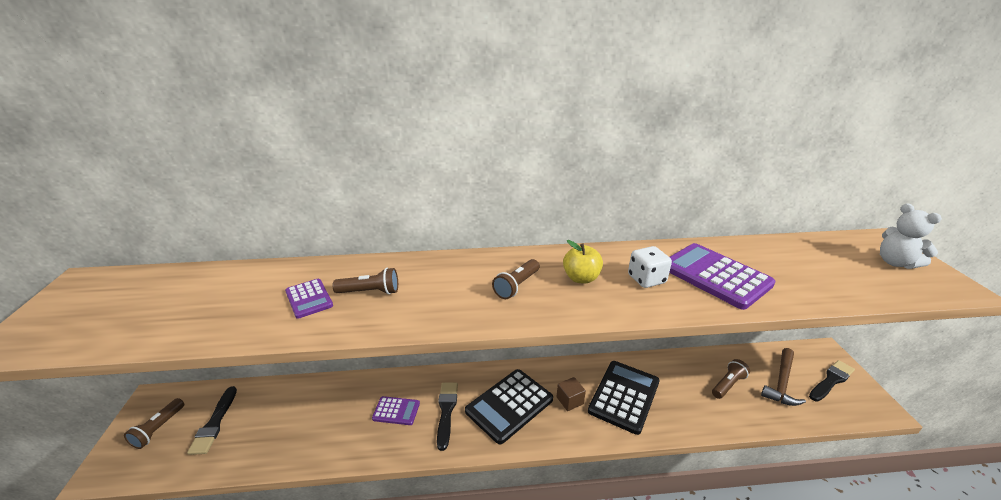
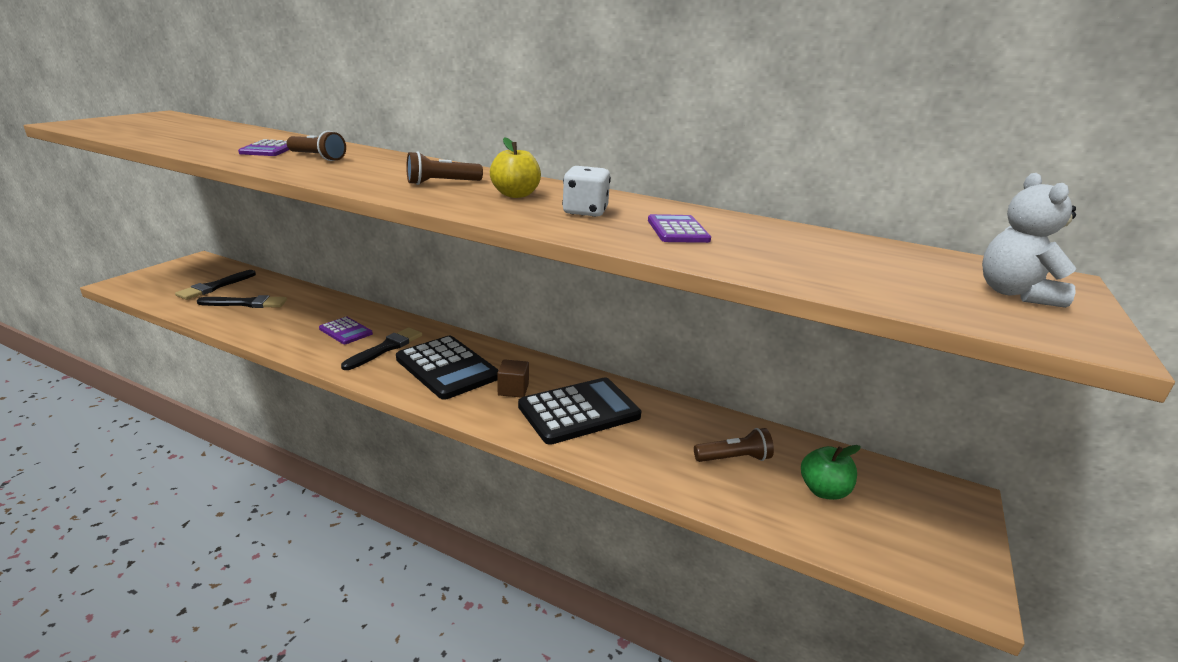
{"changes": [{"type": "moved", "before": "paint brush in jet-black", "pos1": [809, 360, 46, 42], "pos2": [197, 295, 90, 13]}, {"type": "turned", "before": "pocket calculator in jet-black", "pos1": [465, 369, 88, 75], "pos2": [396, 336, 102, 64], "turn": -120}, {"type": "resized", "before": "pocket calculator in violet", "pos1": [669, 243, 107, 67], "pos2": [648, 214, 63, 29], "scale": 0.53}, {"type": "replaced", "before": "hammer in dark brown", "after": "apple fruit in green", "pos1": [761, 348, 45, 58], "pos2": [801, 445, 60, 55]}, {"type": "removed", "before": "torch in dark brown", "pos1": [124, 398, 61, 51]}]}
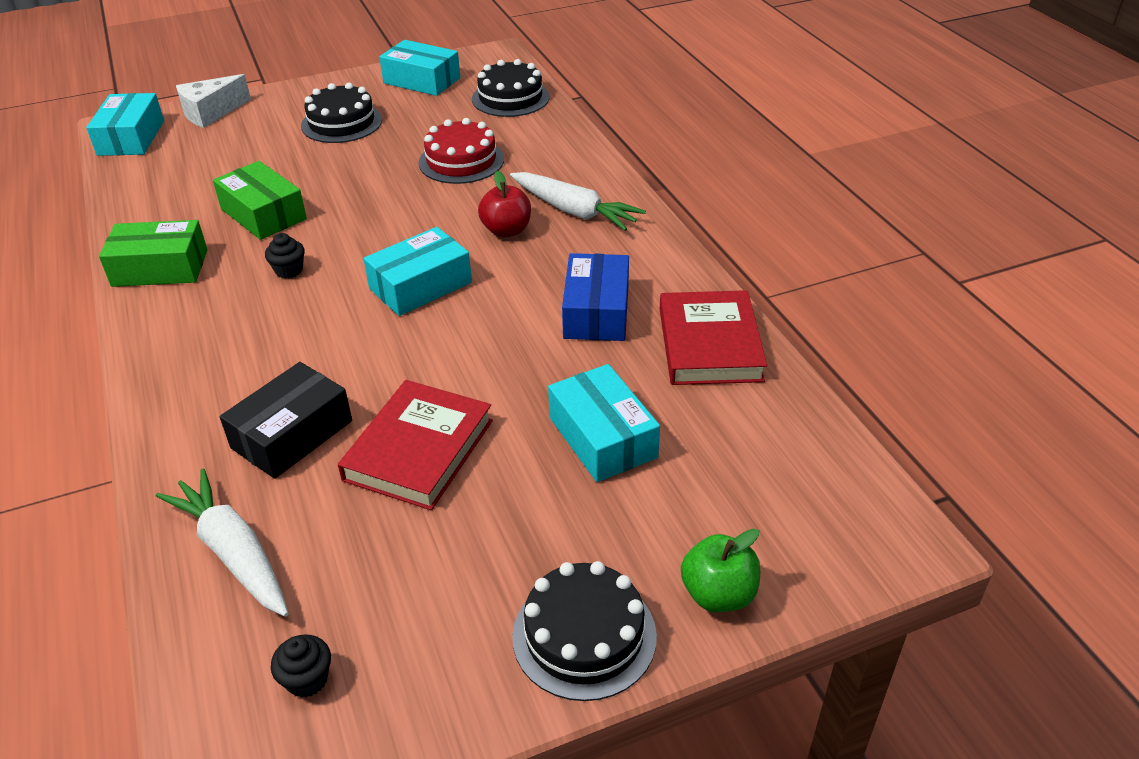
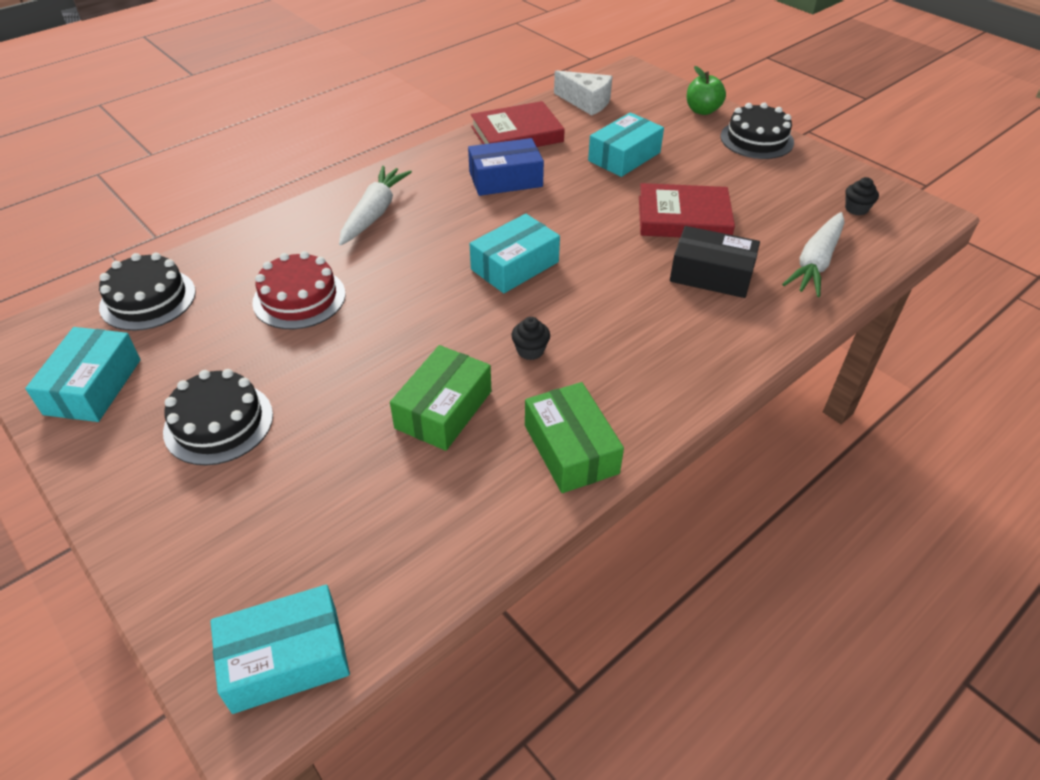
{"changes": [{"type": "turned", "before": "package in teal", "pos1": [364, 227, 108, 89], "pos2": [469, 214, 91, 79], "turn": -75}, {"type": "moved", "before": "piece of cheese in pure white", "pos1": [176, 74, 75, 54], "pos2": [554, 70, 58, 45]}, {"type": "removed", "before": "apple fruit in crimson", "pos1": [478, 170, 53, 67]}]}
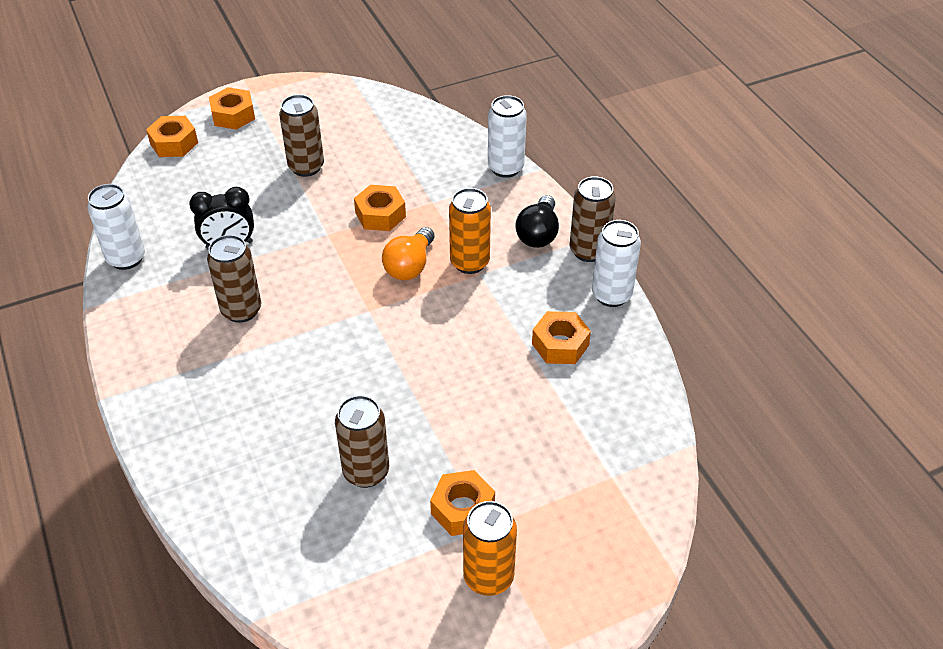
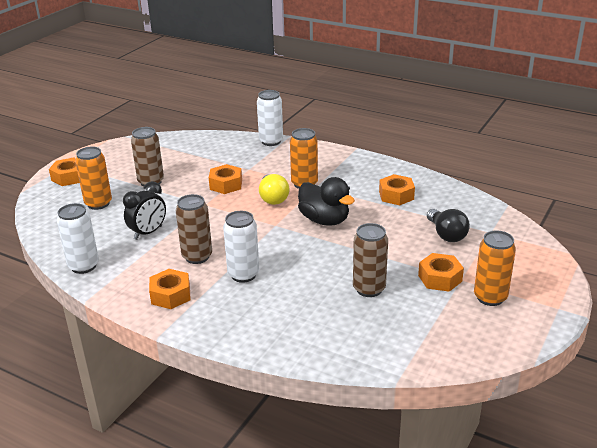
{"changes": [{"type": "added", "after": "tin in orange-coloured", "pos2": [75, 147, 37, 63]}, {"type": "moved", "before": "nut in orange-coloured", "pos1": [146, 116, 52, 41], "pos2": [149, 269, 42, 40]}, {"type": "moved", "before": "tin in pure white", "pos1": [592, 220, 49, 87], "pos2": [223, 211, 36, 72]}, {"type": "recoloured", "before": "bulb in orange-coloured", "after": "bulb in yellow", "pos1": [382, 227, 53, 53], "pos2": [259, 174, 30, 31]}, {"type": "added", "after": "rubber duck in jet-black", "pos2": [298, 177, 57, 49]}, {"type": "moved", "before": "bulb in jet-black", "pos1": [515, 195, 44, 53], "pos2": [427, 209, 43, 33]}, {"type": "removed", "before": "tin in dark brown", "pos1": [569, 176, 47, 86]}]}
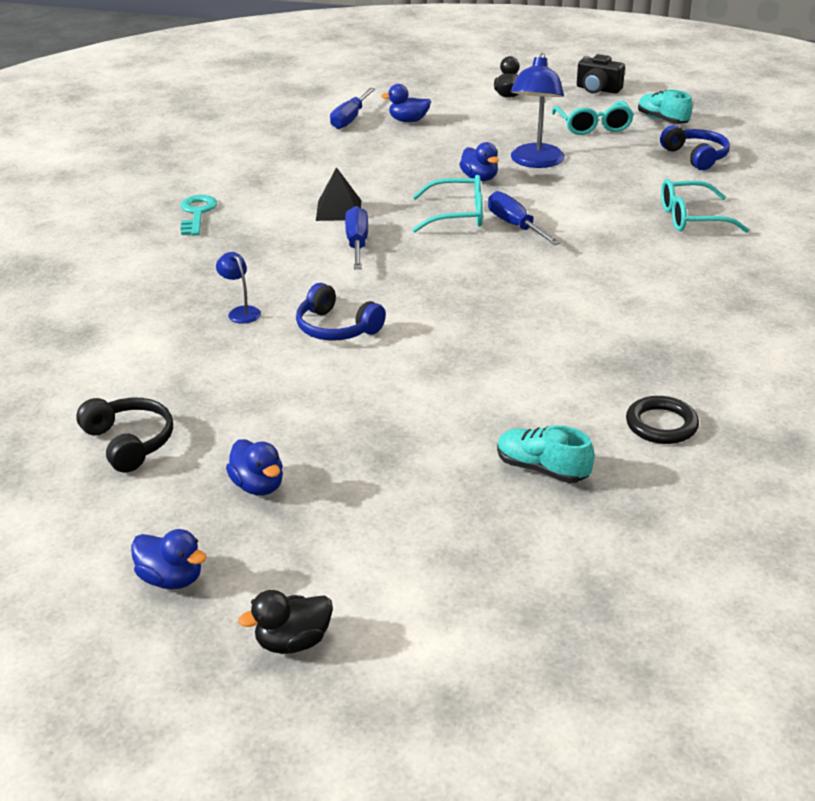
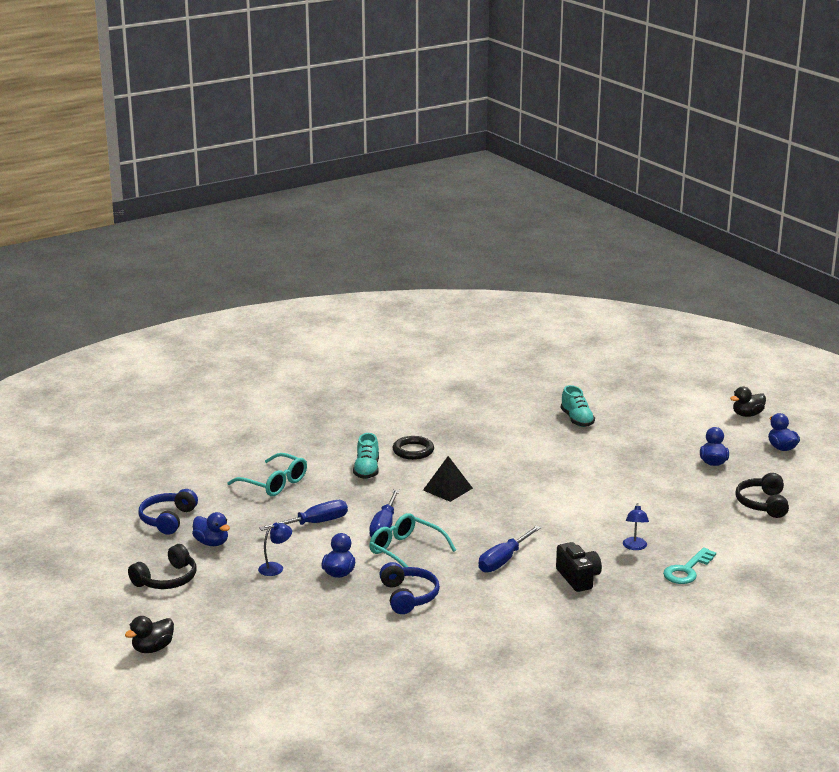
{"changes": [{"type": "replaced", "before": "eyeglasses in teal", "after": "headset in jet-black", "pos1": [552, 101, 82, 34], "pos2": [128, 544, 68, 45]}, {"type": "moved", "before": "rubber duck in cobalt", "pos1": [381, 84, 50, 38], "pos2": [192, 512, 38, 34]}, {"type": "resized", "before": "reading lamp in cobalt", "pos1": [511, 53, 54, 115], "pos2": [258, 523, 34, 53], "scale": 0.48}, {"type": "moved", "before": "screwdriver in cobalt", "pos1": [330, 88, 45, 41], "pos2": [259, 500, 89, 31]}, {"type": "moved", "before": "lace-up shoe in teal", "pos1": [638, 89, 55, 35], "pos2": [353, 433, 26, 46]}, {"type": "moved", "before": "headset in cobalt", "pos1": [296, 283, 90, 58], "pos2": [379, 562, 61, 52]}, {"type": "moved", "before": "hoop in jet-black", "pos1": [626, 396, 73, 48], "pos2": [393, 436, 41, 24]}, {"type": "moved", "before": "pyramid shape in jet-black", "pos1": [316, 167, 45, 54], "pos2": [423, 456, 50, 46]}, {"type": "moved", "before": "compact camera in jet-black", "pos1": [577, 54, 48, 40], "pos2": [556, 542, 46, 50]}, {"type": "moved", "before": "door key in teal", "pos1": [180, 195, 37, 41], "pos2": [663, 547, 53, 37]}, {"type": "turned", "before": "rubber duck in jet-black", "pos1": [238, 590, 95, 64], "pos2": [730, 386, 36, 31], "turn": 135}]}
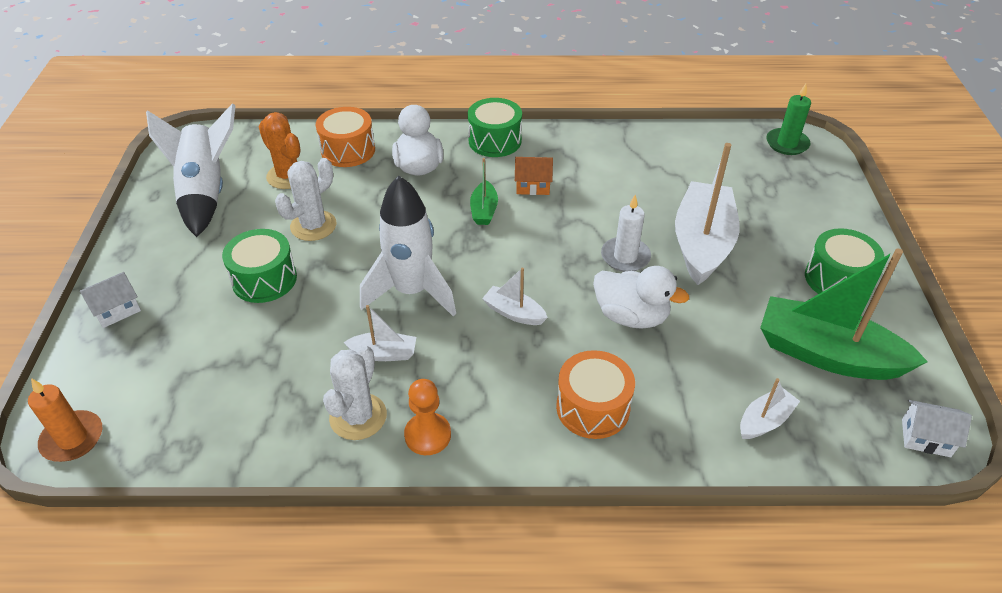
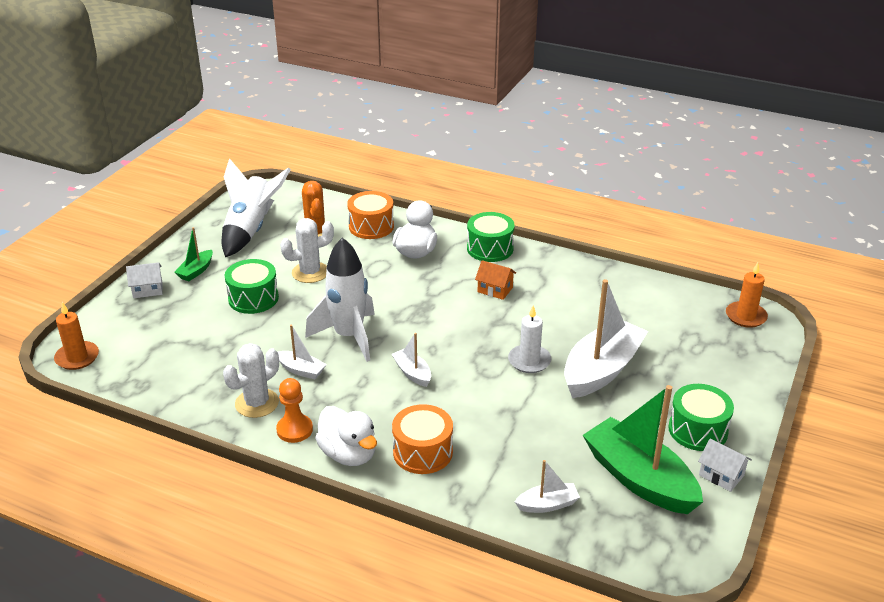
{"changes": [{"type": "moved", "before": "boat in green", "pos1": [470, 158, 28, 67], "pos2": [175, 227, 38, 54]}, {"type": "moved", "before": "rubber duck in pure white", "pos1": [593, 266, 96, 63], "pos2": [315, 406, 62, 60]}, {"type": "moved", "before": "cottage in pure white", "pos1": [902, 400, 70, 57], "pos2": [698, 439, 54, 53]}, {"type": "recoloured", "before": "pillar candle in green", "after": "pillar candle in orange-coloured", "pos1": [766, 84, 45, 71], "pos2": [726, 262, 42, 66]}]}
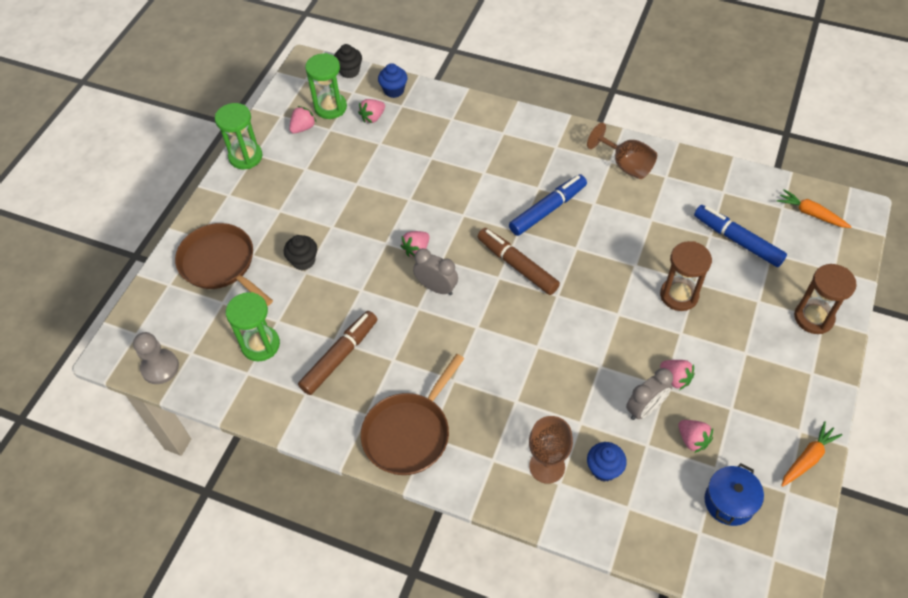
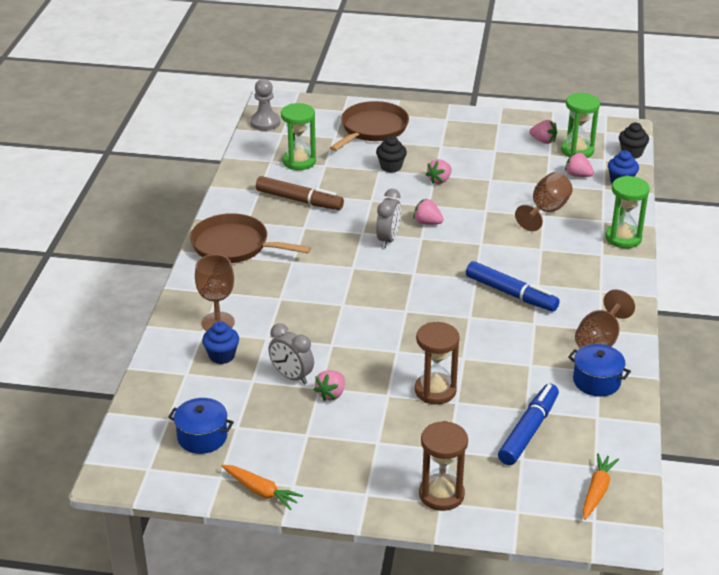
{"changes": [{"type": "moved", "before": "toy strawberry in rosy", "pos1": [678, 420, 35, 33], "pos2": [425, 159, 27, 25]}, {"type": "added", "after": "chalice in dark brown", "pos2": [515, 172, 58, 59]}, {"type": "added", "after": "stockpot in cobalt", "pos2": [568, 344, 63, 53]}, {"type": "moved", "before": "sand timer in green", "pos1": [215, 103, 48, 66], "pos2": [605, 176, 45, 72]}, {"type": "removed", "before": "marker pen in dark brown", "pos1": [478, 228, 82, 67]}]}
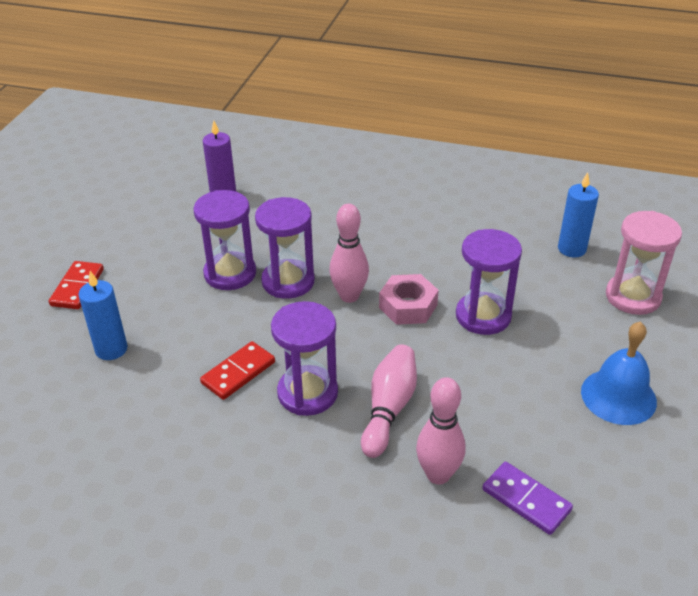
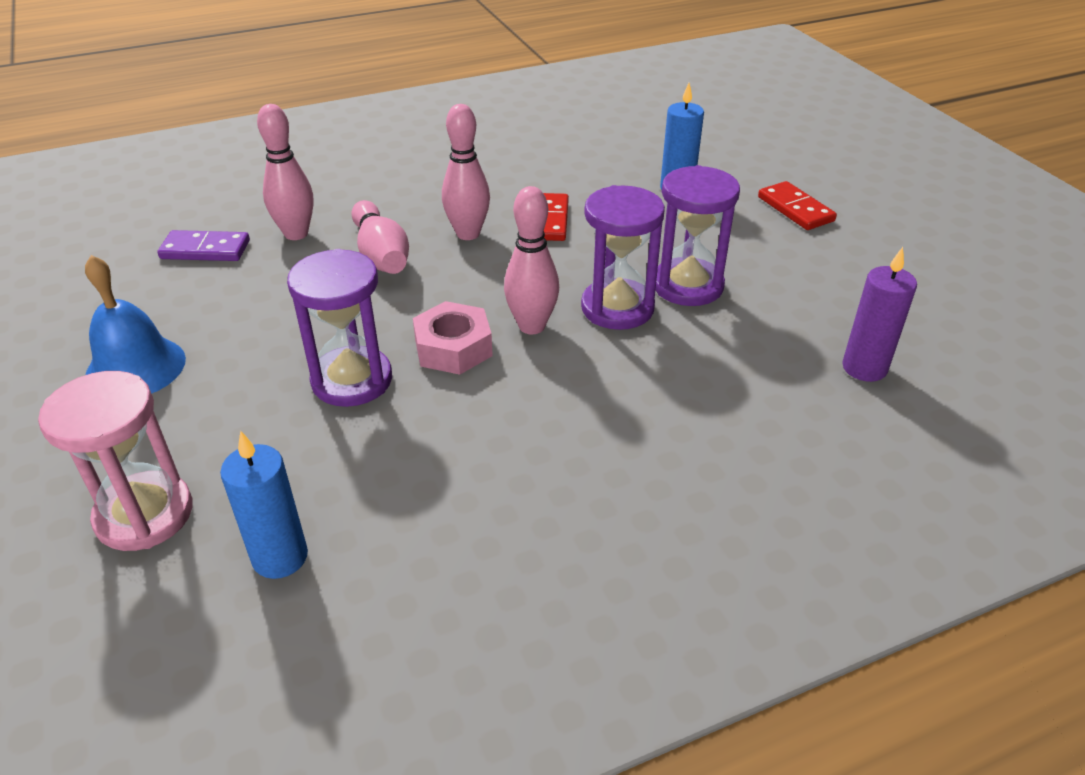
{"changes": [{"type": "replaced", "before": "sand timer in violet", "after": "skittle in rosy", "pos1": [271, 301, 67, 115], "pos2": [442, 104, 48, 136]}]}
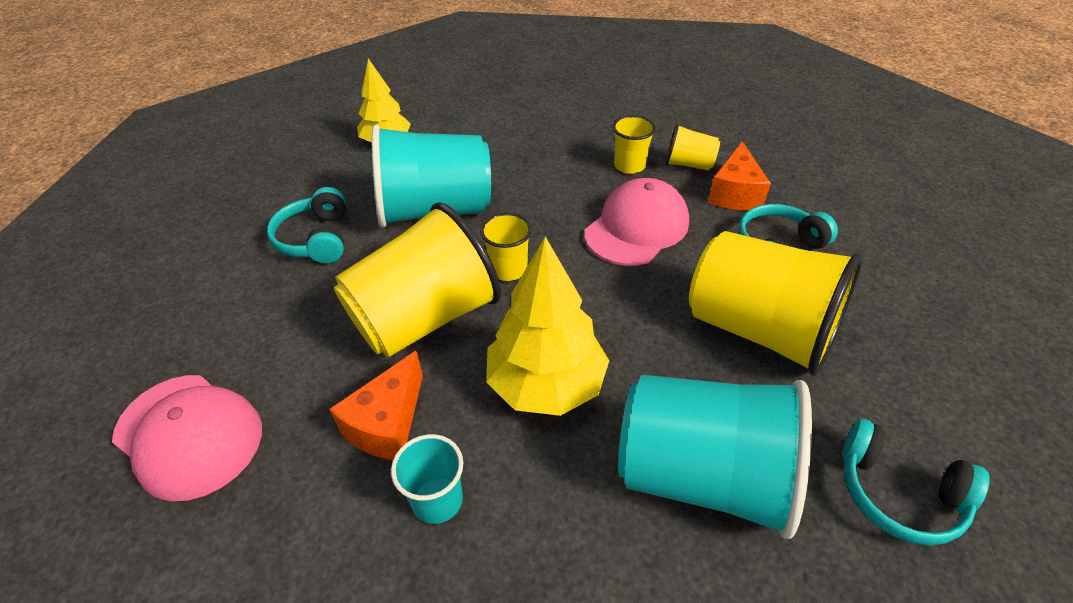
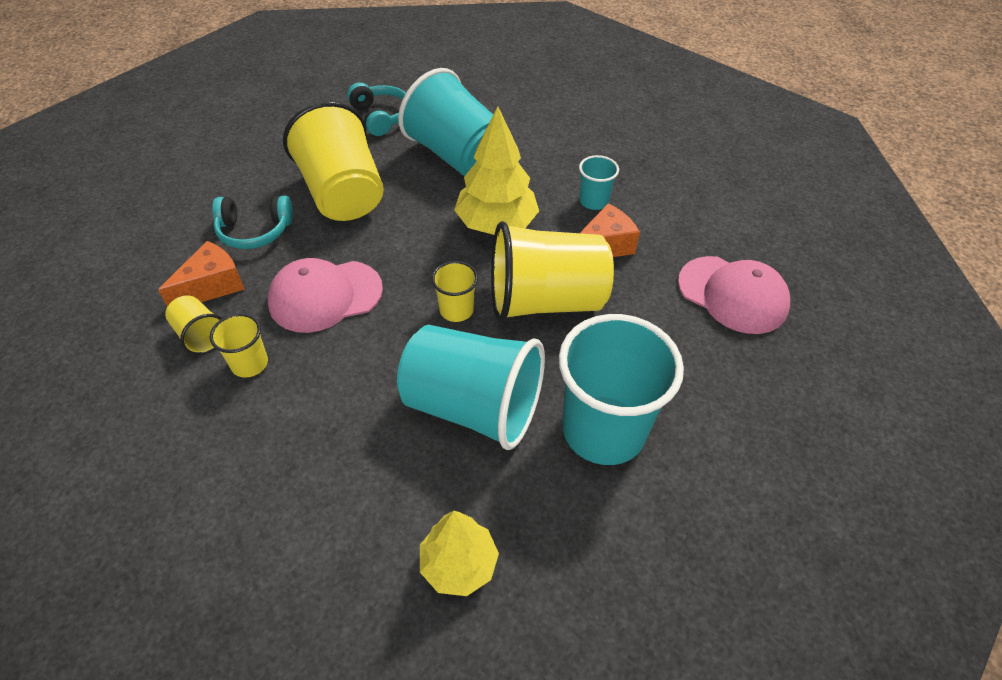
{"changes": [{"type": "replaced", "before": "headset in teal", "after": "tumbler in teal", "pos1": [267, 187, 79, 76], "pos2": [559, 314, 125, 151]}, {"type": "turned", "before": "baseball cap in rosy", "pos1": [112, 375, 150, 126], "pos2": [678, 256, 112, 78], "turn": 150}]}
